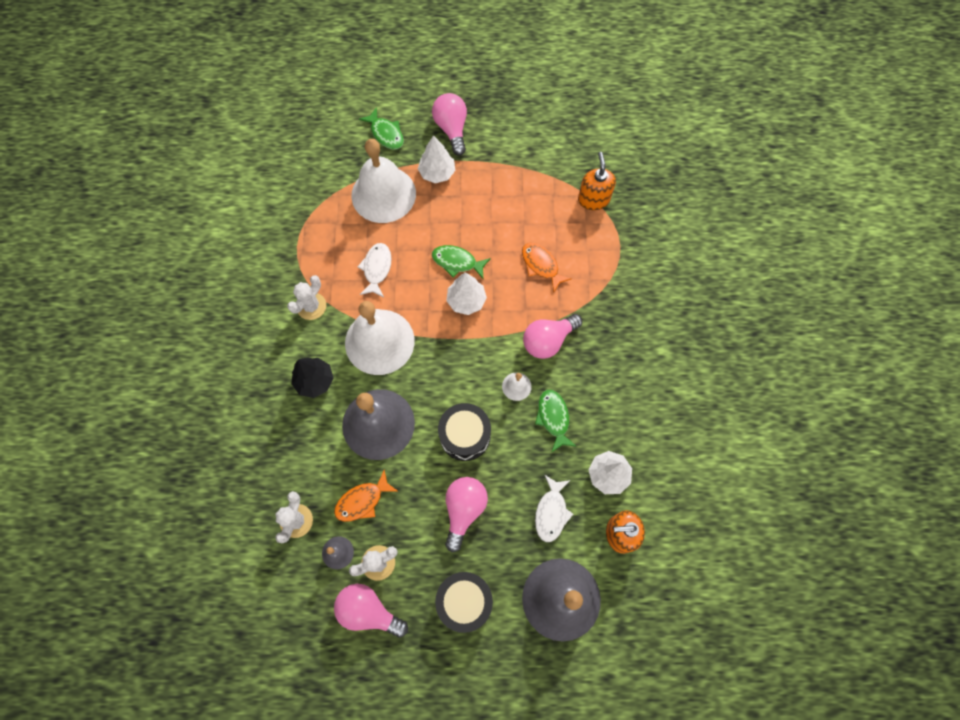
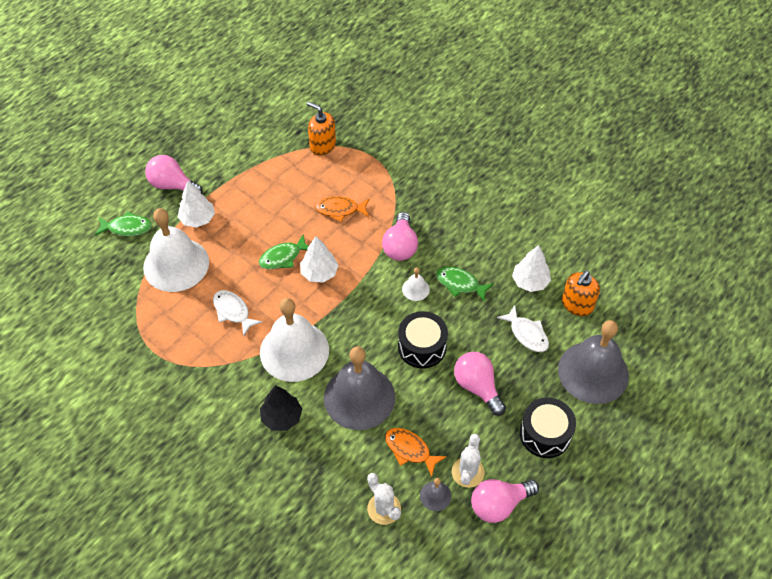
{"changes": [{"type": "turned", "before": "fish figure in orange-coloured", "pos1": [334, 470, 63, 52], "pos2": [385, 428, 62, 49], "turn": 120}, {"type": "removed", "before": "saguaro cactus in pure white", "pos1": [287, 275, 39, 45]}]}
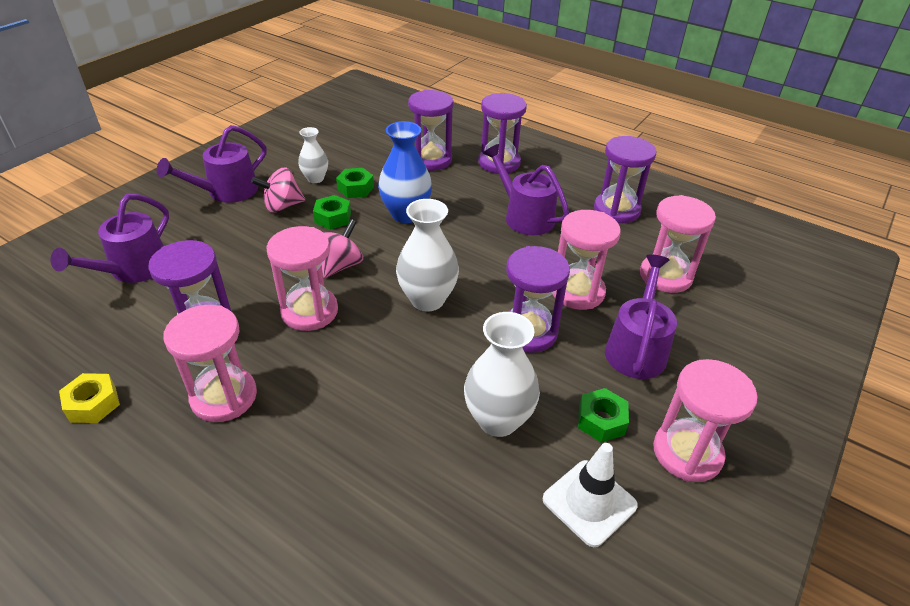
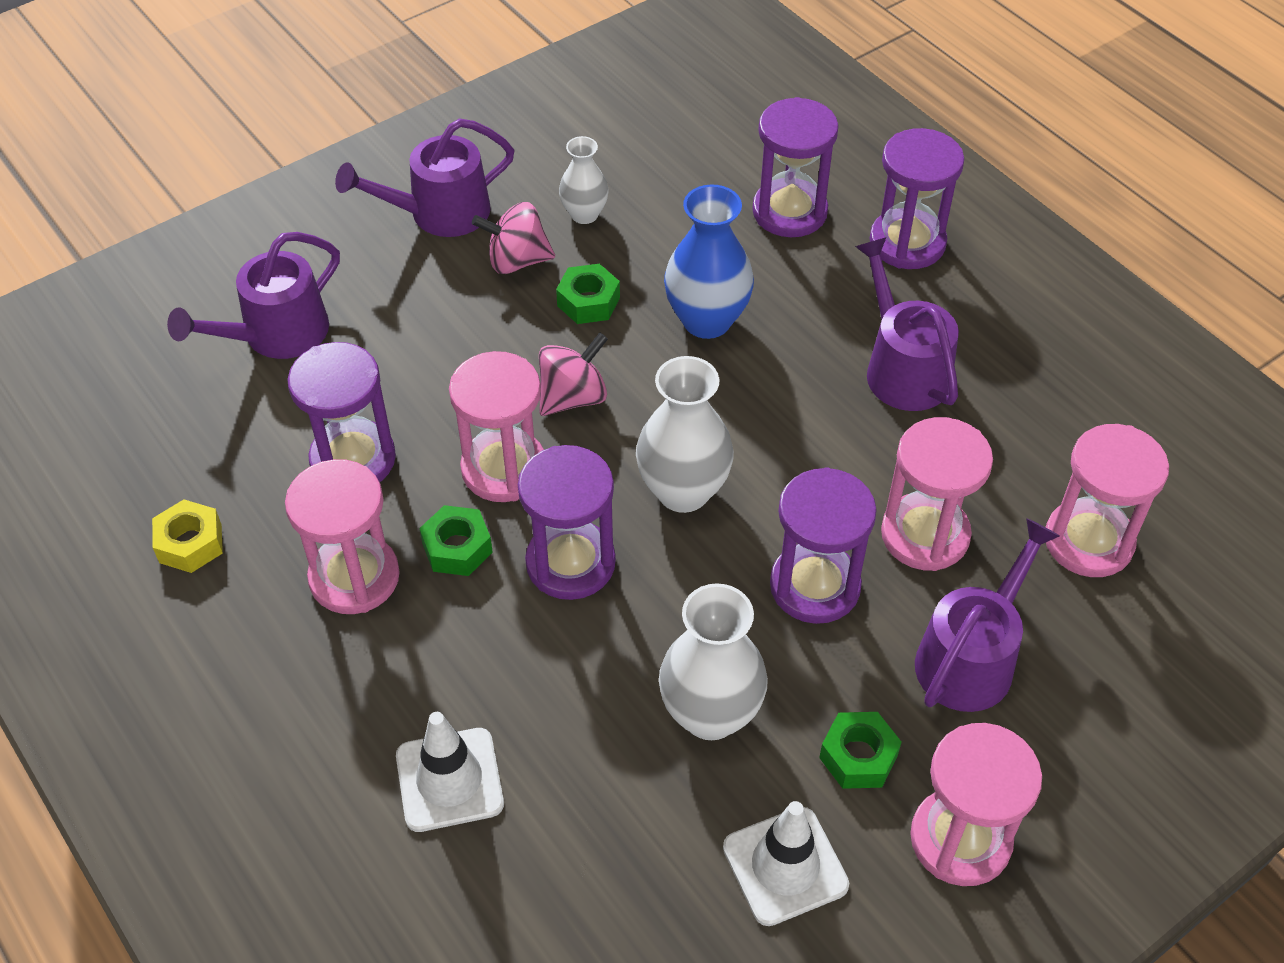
{"changes": [{"type": "added", "after": "safety cone in pure white", "pos2": [396, 712, 108, 120]}, {"type": "moved", "before": "nut in green", "pos1": [336, 168, 38, 30], "pos2": [419, 505, 74, 71]}, {"type": "moved", "before": "sand timer in violet", "pos1": [594, 136, 63, 87], "pos2": [518, 445, 98, 155]}]}
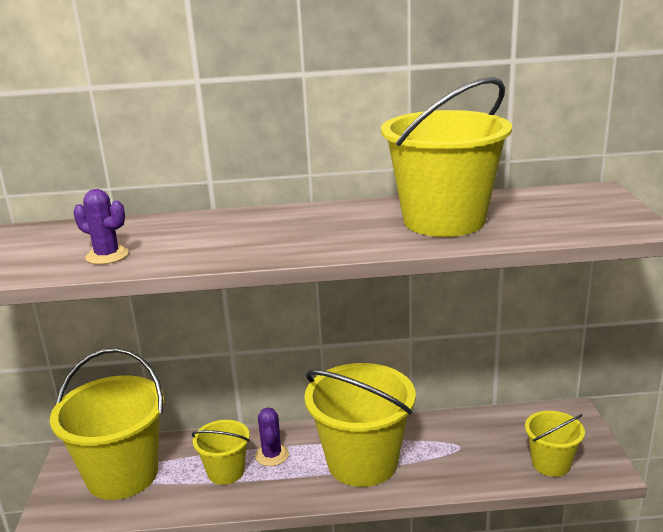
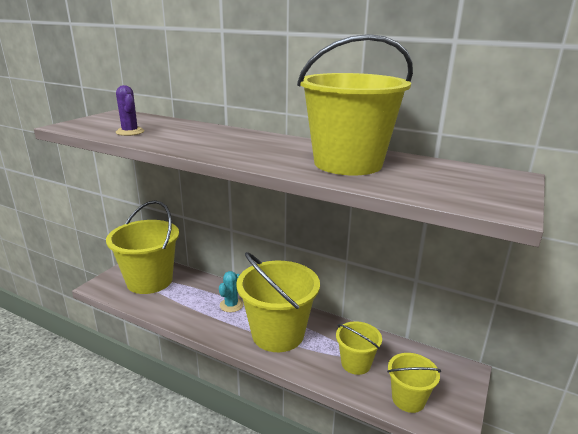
{"changes": [{"type": "recoloured", "before": "saguaro cactus in violet", "after": "saguaro cactus in teal", "pos1": [255, 407, 34, 59], "pos2": [219, 271, 24, 41]}, {"type": "moved", "before": "pail in yellow", "pos1": [192, 420, 58, 65], "pos2": [336, 321, 46, 54]}]}
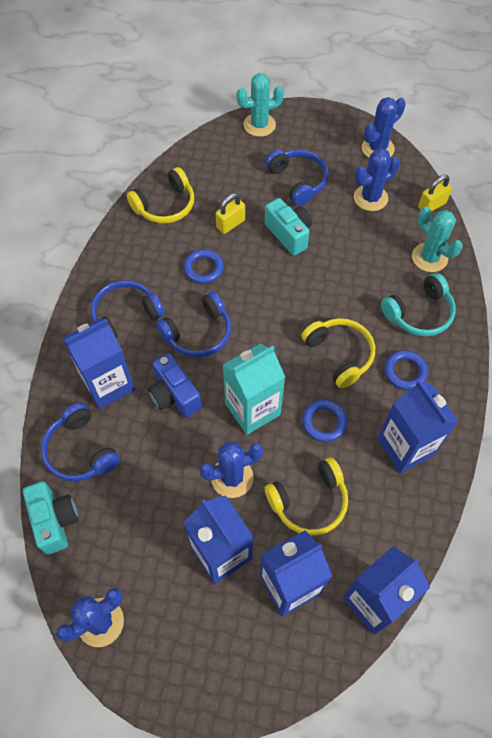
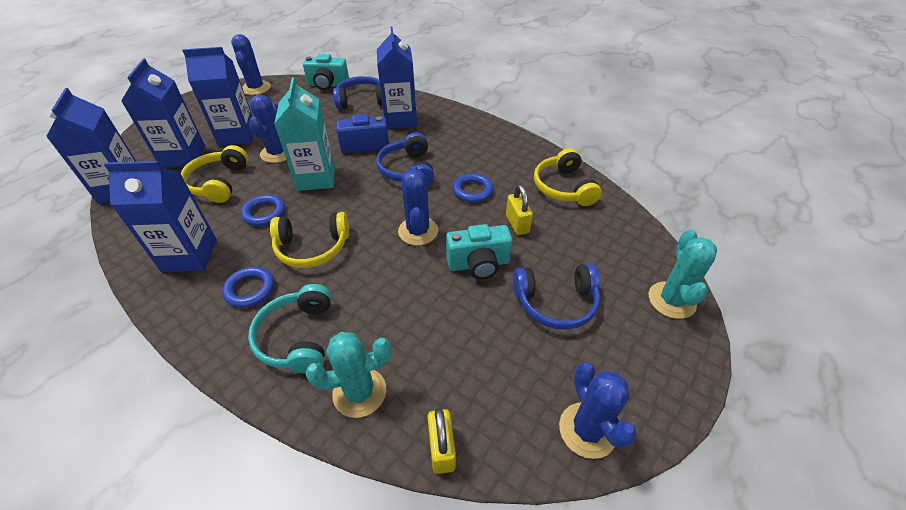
{"changes": [{"type": "moved", "before": "saguaro cactus in cobalt", "pos1": [354, 148, 46, 63], "pos2": [398, 165, 40, 80]}, {"type": "removed", "before": "headset in cobalt", "pos1": [91, 280, 74, 59]}]}
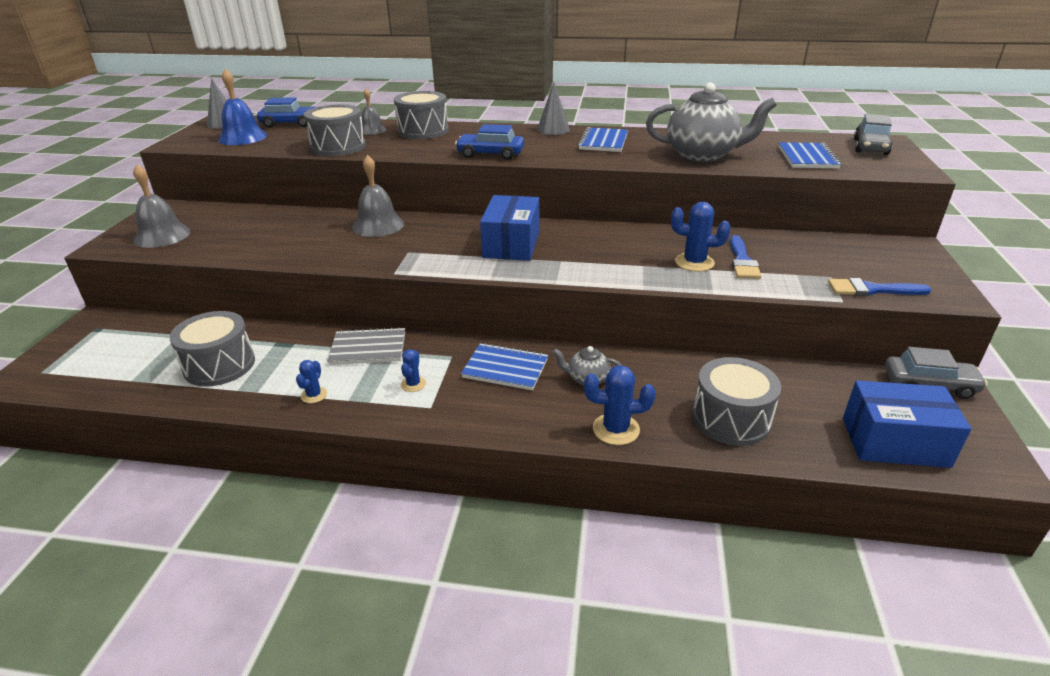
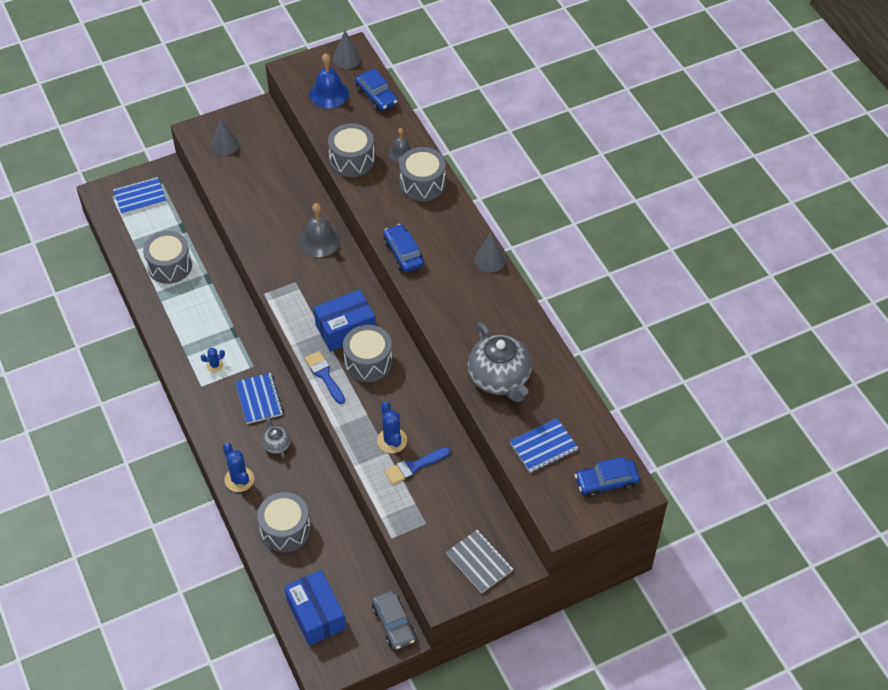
{"changes": [{"type": "moved", "before": "notebook in cobalt", "pos1": [578, 127, 50, 25], "pos2": [113, 177, 53, 38]}, {"type": "replaced", "before": "bell in grey", "after": "cone in grey", "pos1": [133, 164, 58, 84], "pos2": [211, 117, 28, 39]}, {"type": "moved", "before": "paint brush in cobalt", "pos1": [828, 278, 104, 18], "pos2": [305, 351, 40, 53]}, {"type": "added", "after": "snare drum in grey", "pos2": [343, 325, 49, 57]}, {"type": "moved", "before": "notebook in grey", "pos1": [327, 327, 78, 38], "pos2": [446, 530, 67, 63]}, {"type": "recoloured", "before": "automobile in grey", "after": "automobile in cobalt", "pos1": [854, 114, 39, 41], "pos2": [575, 457, 65, 41]}, {"type": "removed", "before": "saguaro cactus in cobalt", "pos1": [296, 360, 31, 43]}]}
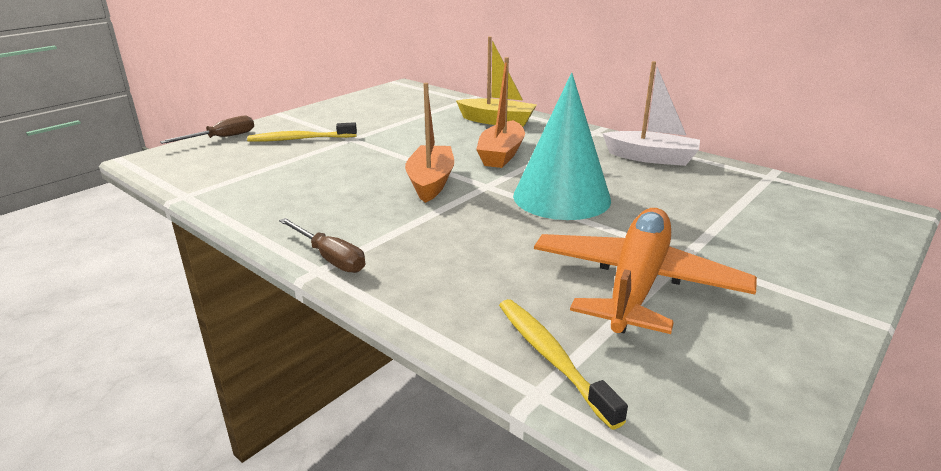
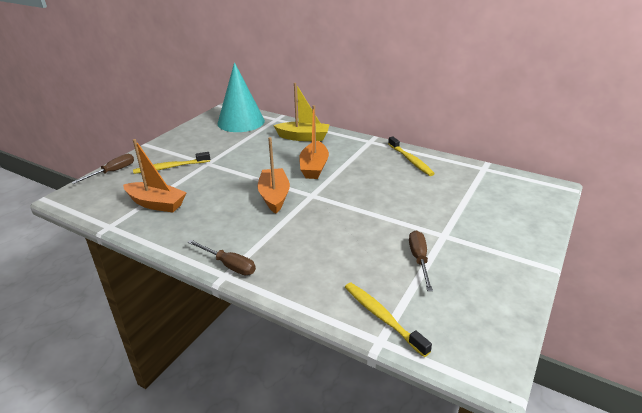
{"changes": [{"type": "added", "after": "boat in orange-coloured", "pos2": [123, 139, 64, 74]}, {"type": "moved", "before": "cone in teal", "pos1": [513, 73, 98, 147], "pos2": [218, 62, 47, 70]}, {"type": "replaced", "before": "boat in pure white", "after": "tooth brush in yellow", "pos1": [602, 61, 98, 105], "pos2": [388, 136, 47, 40]}, {"type": "replaced", "before": "toy plane in orange-coloured", "after": "screwdriver in dark brown", "pos1": [534, 208, 223, 126], "pos2": [409, 230, 24, 61]}]}
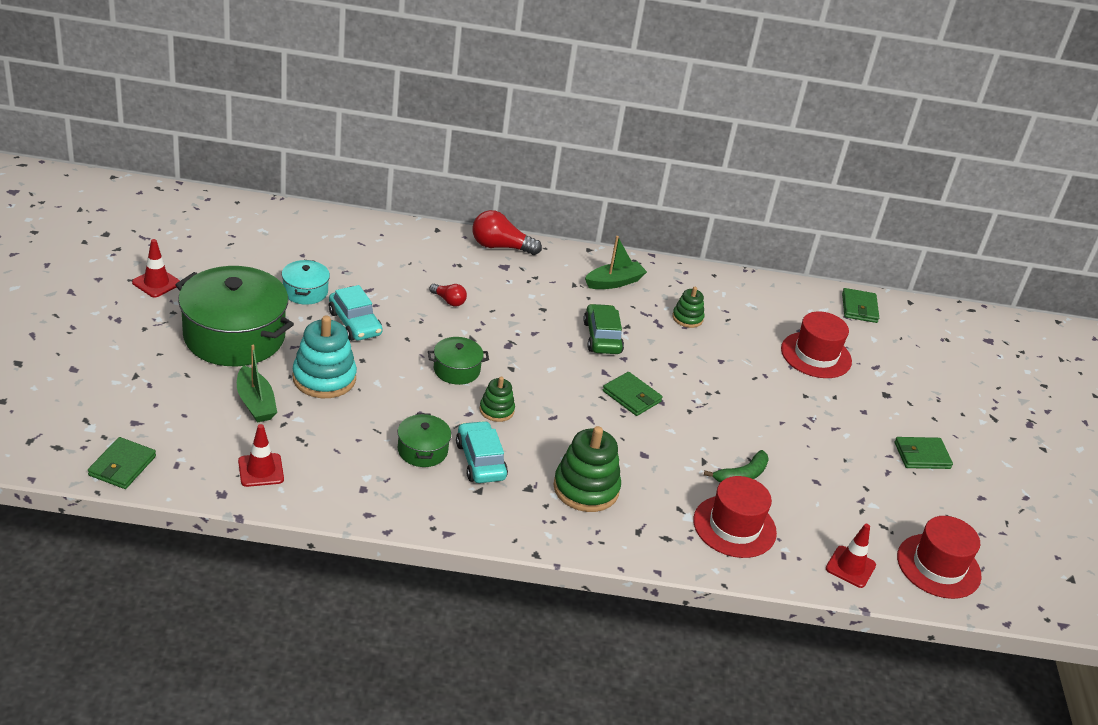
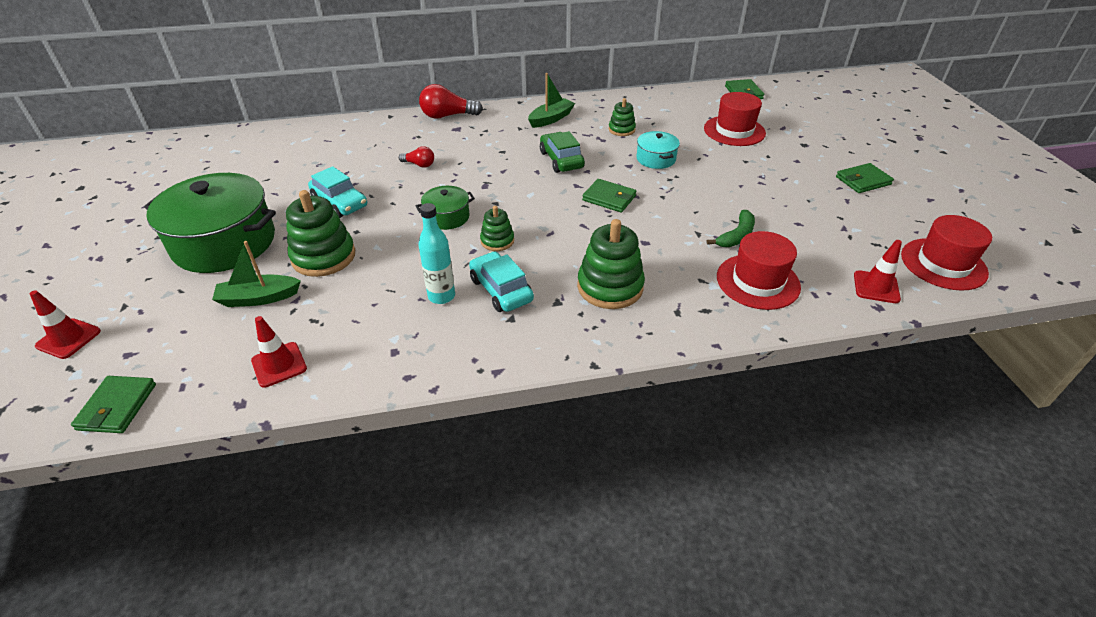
{"changes": [{"type": "moved", "before": "safety cone in crimson", "pos1": [132, 239, 48, 59], "pos2": [30, 290, 71, 69]}, {"type": "turned", "before": "boat in green", "pos1": [237, 345, 40, 78], "pos2": [212, 241, 89, 66], "turn": 120}, {"type": "recoloured", "before": "stacking rings in teal", "after": "stacking rings in green", "pos1": [293, 316, 64, 82], "pos2": [286, 190, 69, 87]}, {"type": "replaced", "before": "stockpot in green", "after": "bottle in teal", "pos1": [397, 413, 54, 54], "pos2": [419, 203, 36, 101]}, {"type": "moved", "before": "stockpot in teal", "pos1": [282, 260, 48, 45], "pos2": [637, 131, 43, 38]}]}
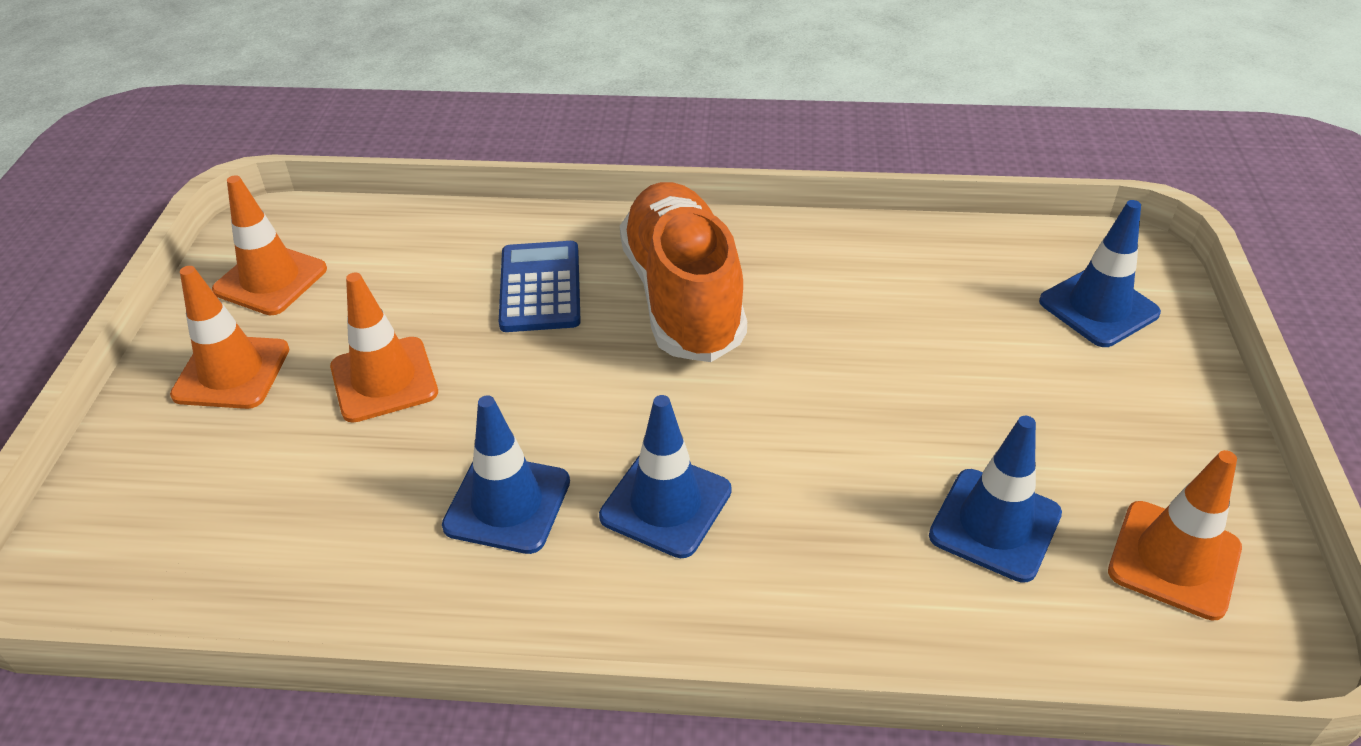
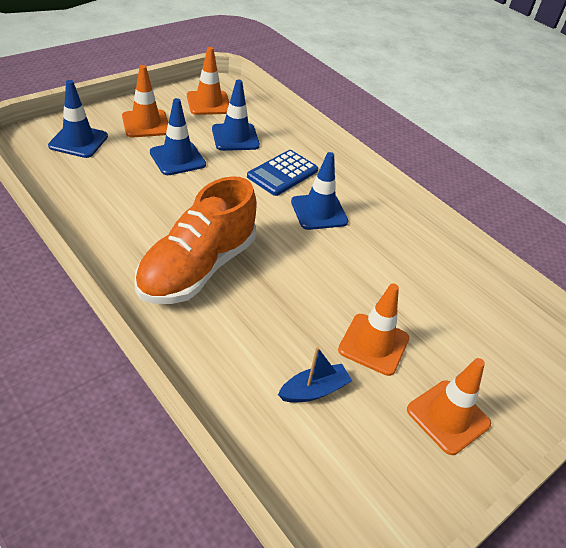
{"changes": [{"type": "moved", "before": "safety cone in orange-coloured", "pos1": [212, 175, 115, 141], "pos2": [122, 65, 46, 72]}, {"type": "moved", "before": "safety cone in cobalt", "pos1": [442, 395, 128, 159], "pos2": [150, 98, 56, 77]}, {"type": "moved", "before": "pocket calculator in cobalt", "pos1": [499, 241, 82, 91], "pos2": [247, 150, 71, 46]}, {"type": "added", "after": "boat in cobalt", "pos2": [278, 347, 74, 56]}]}
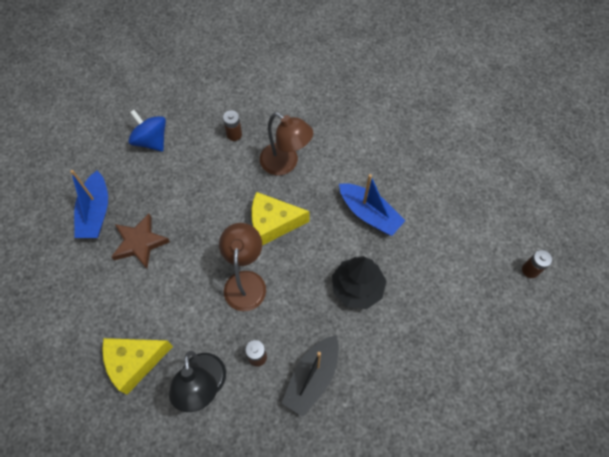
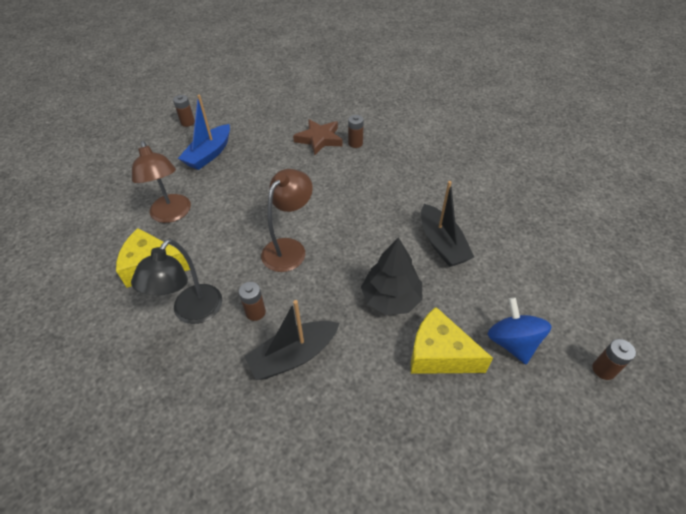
{"changes": [{"type": "moved", "before": "reading lamp in dark brown", "pos1": [260, 112, 53, 63], "pos2": [132, 141, 59, 82]}, {"type": "added", "after": "power cell in dark brown", "pos2": [173, 95, 22, 32]}, {"type": "moved", "before": "star in dark brown", "pos1": [111, 214, 59, 55], "pos2": [293, 119, 50, 36]}, {"type": "moved", "before": "piece of cheese in yellow", "pos1": [251, 192, 59, 54], "pos2": [411, 307, 82, 67]}, {"type": "recoloured", "before": "boat in cobalt", "after": "boat in jet-black", "pos1": [339, 174, 66, 62], "pos2": [421, 181, 53, 86]}, {"type": "moved", "before": "toy top in cobalt", "pos1": [128, 110, 38, 42], "pos2": [487, 297, 65, 67]}]}
